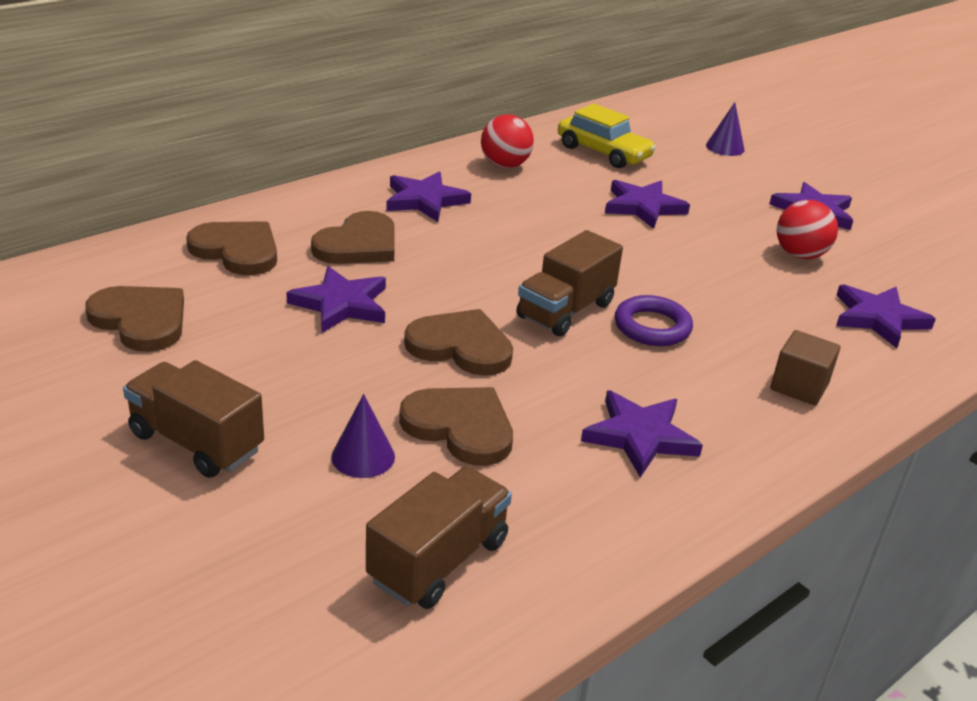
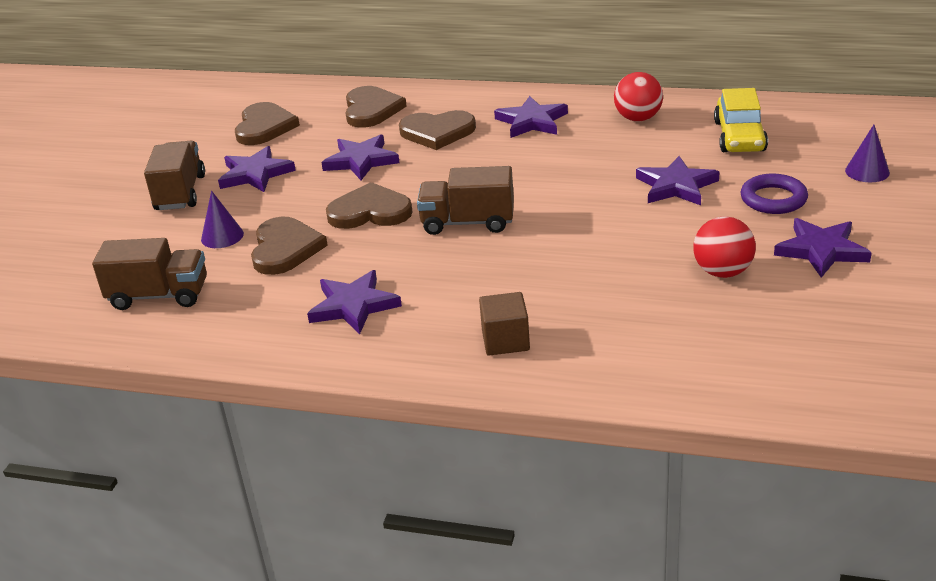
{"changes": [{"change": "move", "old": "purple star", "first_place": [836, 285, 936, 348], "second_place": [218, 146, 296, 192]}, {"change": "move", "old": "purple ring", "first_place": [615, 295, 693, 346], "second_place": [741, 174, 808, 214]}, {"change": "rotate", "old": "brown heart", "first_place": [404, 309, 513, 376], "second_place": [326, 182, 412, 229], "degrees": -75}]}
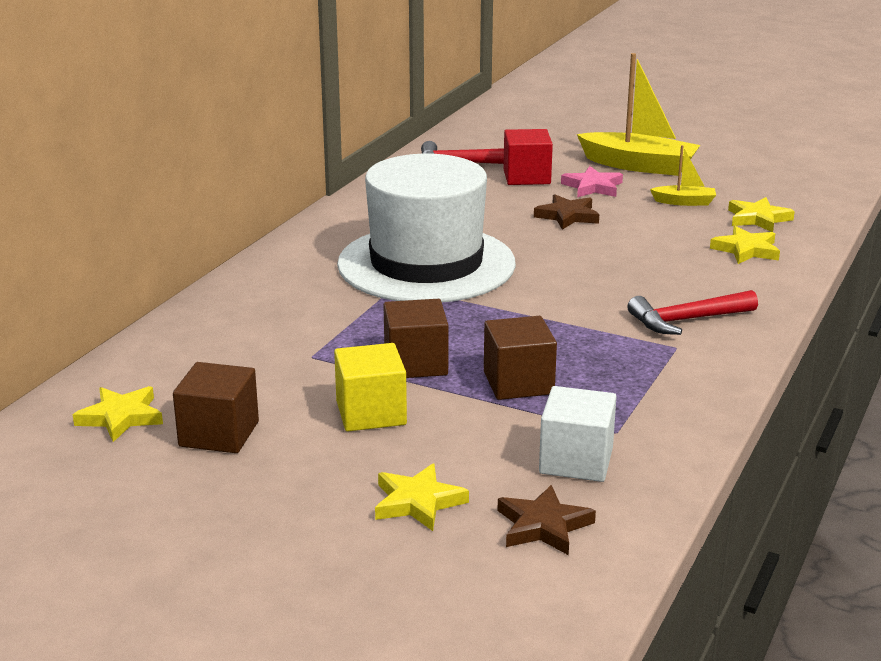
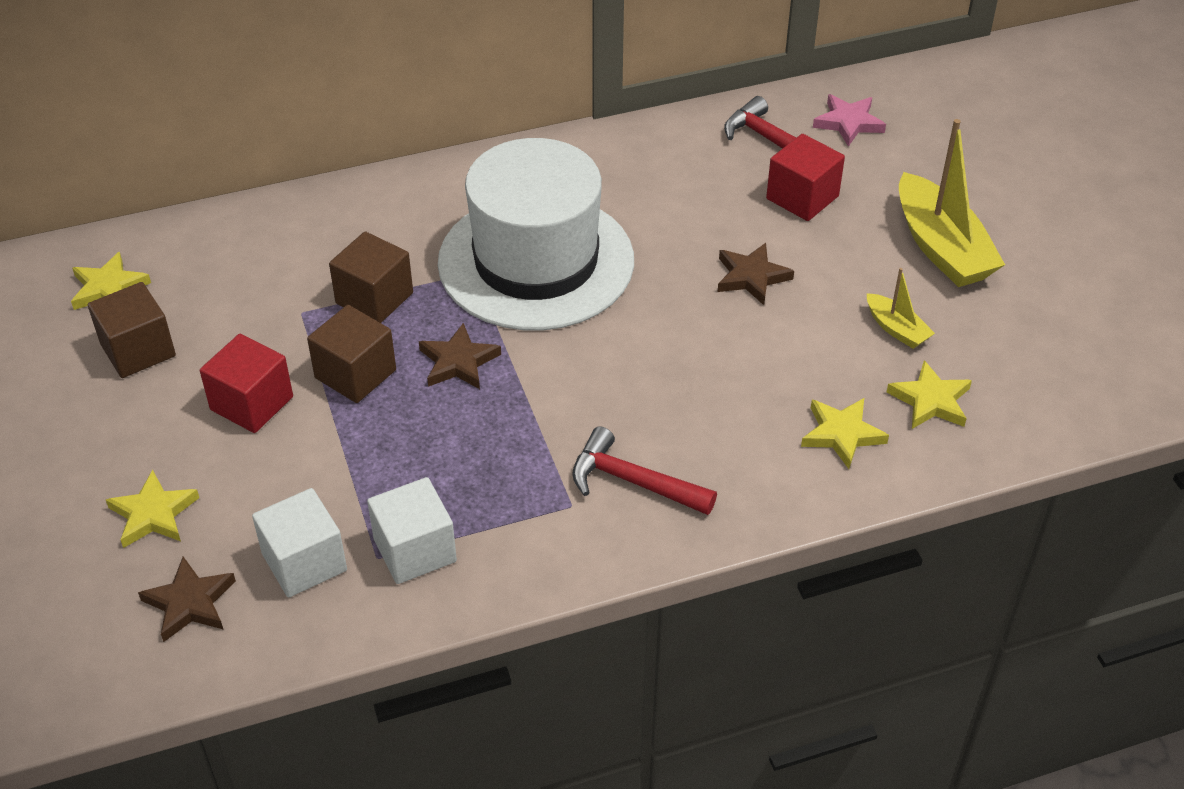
{"changes": [{"change": "move", "old": "pink star", "first_place": [561, 166, 623, 197], "second_place": [813, 94, 886, 147]}, {"change": "move", "old": "brown cube", "first_place": [484, 316, 557, 400], "second_place": [329, 232, 413, 323]}, {"change": "recolor", "old": "yellow cube", "new": "red cube", "first_place": [334, 343, 407, 431], "second_place": [200, 334, 293, 433]}, {"change": "insert", "new": "brown star", "second_place": [419, 323, 501, 389]}, {"change": "insert", "new": "white cube", "second_place": [367, 477, 457, 584]}]}
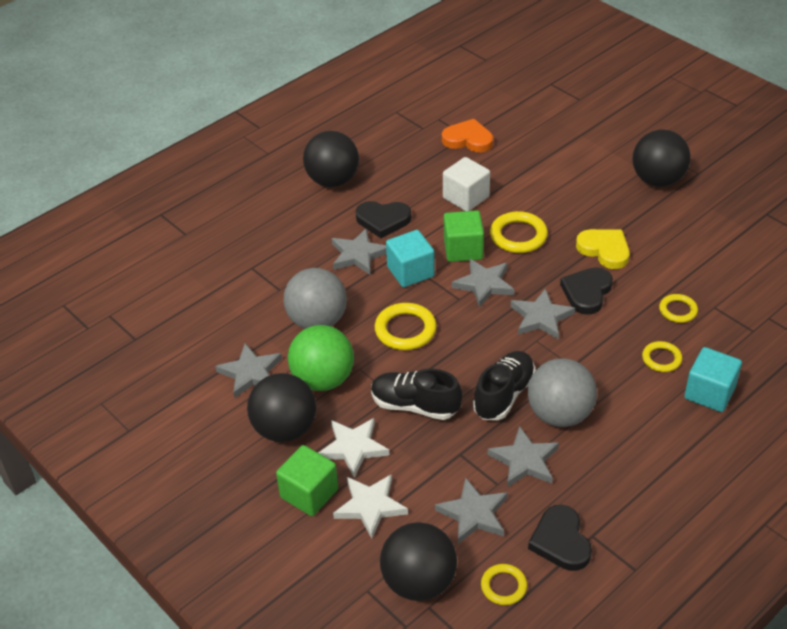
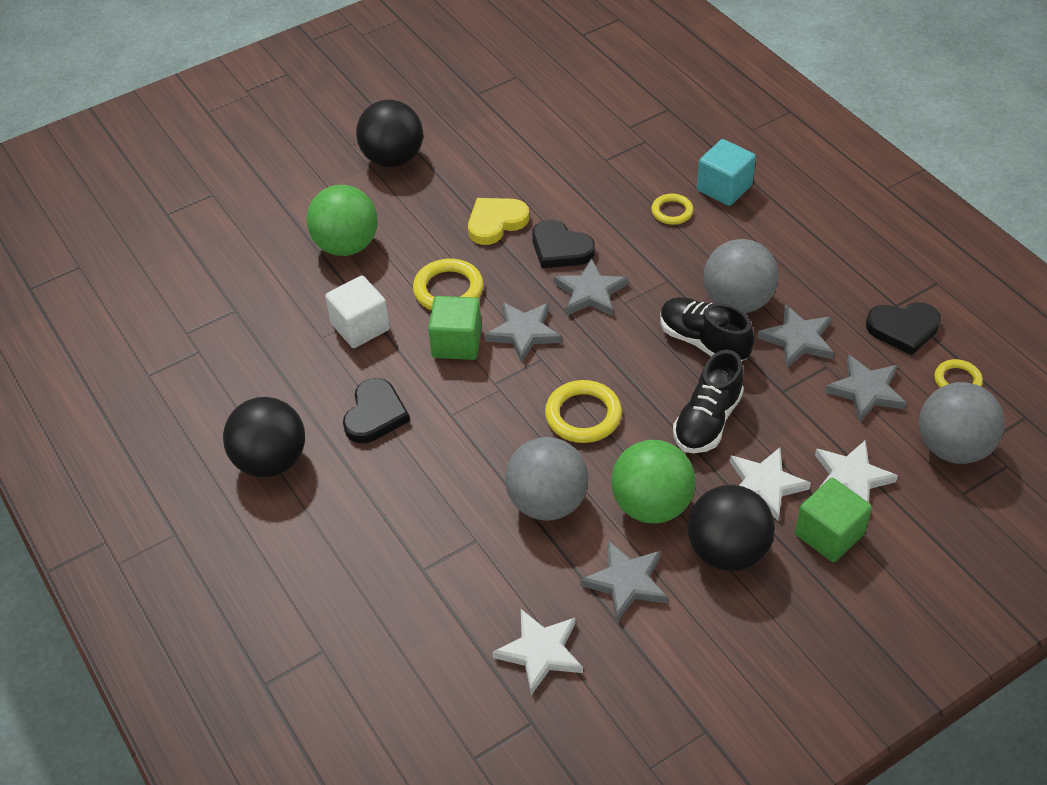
{"changes": [{"change": "delete", "old": "orange heart", "first_place": [442, 119, 493, 152]}, {"change": "delete", "old": "grey star", "first_place": [332, 229, 386, 275]}, {"change": "delete", "old": "turquoise cube", "first_place": [386, 230, 435, 287]}, {"change": "delete", "old": "yellow ring", "first_place": [659, 294, 698, 323]}, {"change": "recolor", "old": "black ball", "new": "grey ball", "first_place": [380, 522, 457, 601], "second_place": [919, 382, 1005, 464]}, {"change": "insert", "new": "green ball", "second_place": [306, 185, 378, 256]}, {"change": "insert", "new": "white star", "second_place": [492, 609, 583, 695]}]}
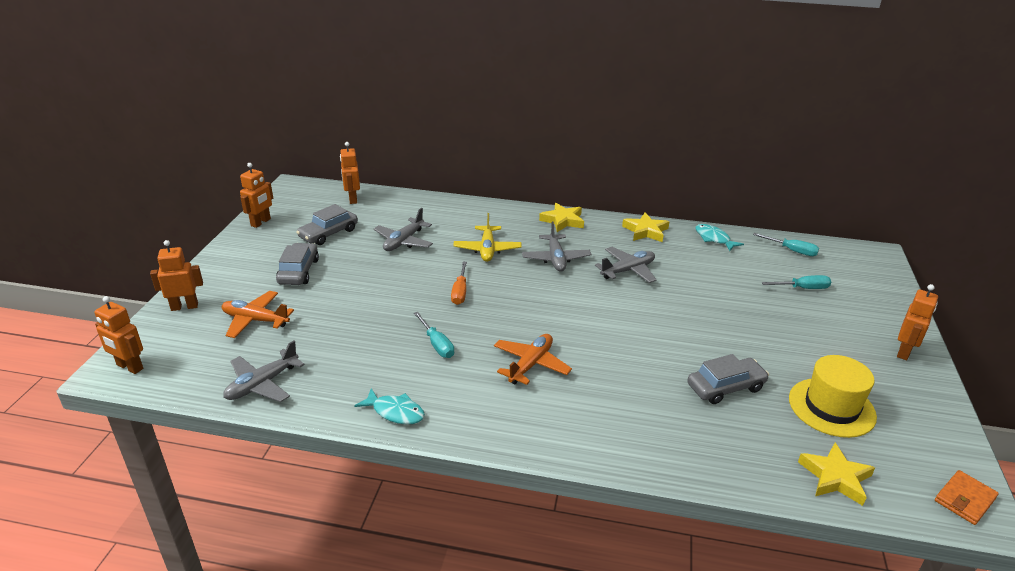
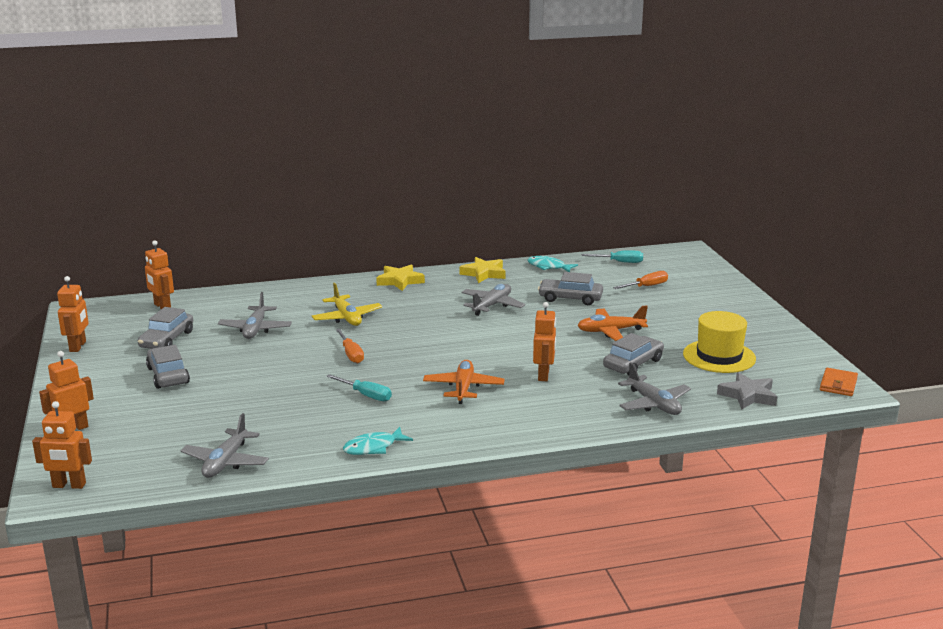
{"changes": [{"change": "move", "old": "grey plane", "first_place": [522, 221, 591, 272], "second_place": [618, 362, 691, 415]}, {"change": "recolor", "old": "turquoise screwdriver", "new": "orange screwdriver", "first_place": [762, 275, 831, 289], "second_place": [613, 271, 668, 289]}, {"change": "move", "old": "orange robot", "first_place": [897, 284, 938, 360], "second_place": [533, 302, 556, 381]}, {"change": "move", "old": "orange plane", "first_place": [222, 291, 294, 338], "second_place": [577, 305, 648, 341]}, {"change": "rotate", "old": "turquoise fish", "first_place": [355, 389, 425, 424], "second_place": [343, 427, 413, 455], "degrees": 150}, {"change": "recolor", "old": "yellow star", "new": "grey star", "first_place": [798, 443, 875, 506], "second_place": [717, 372, 777, 410]}, {"change": "insert", "new": "grey car", "second_place": [538, 272, 603, 305]}]}
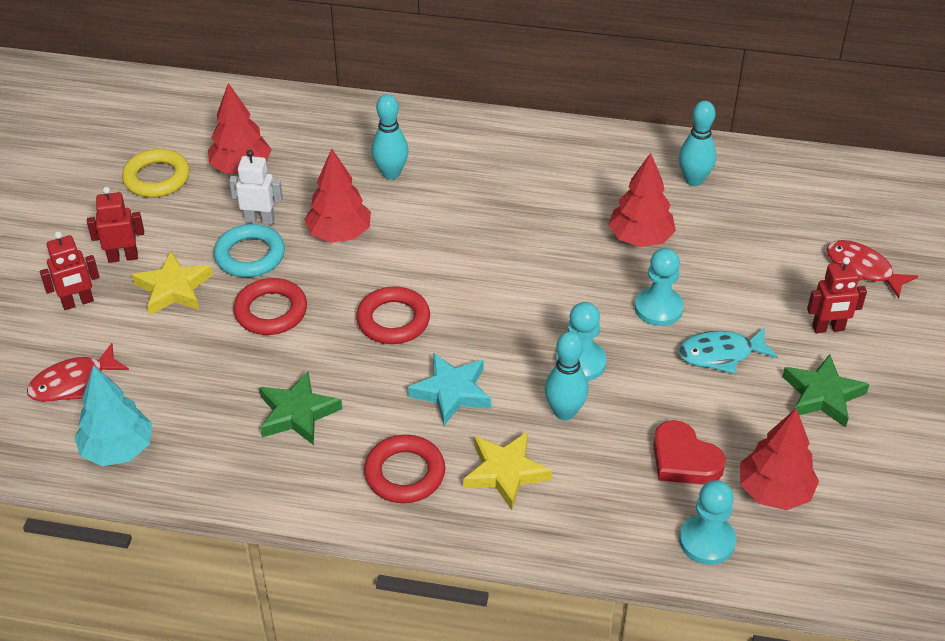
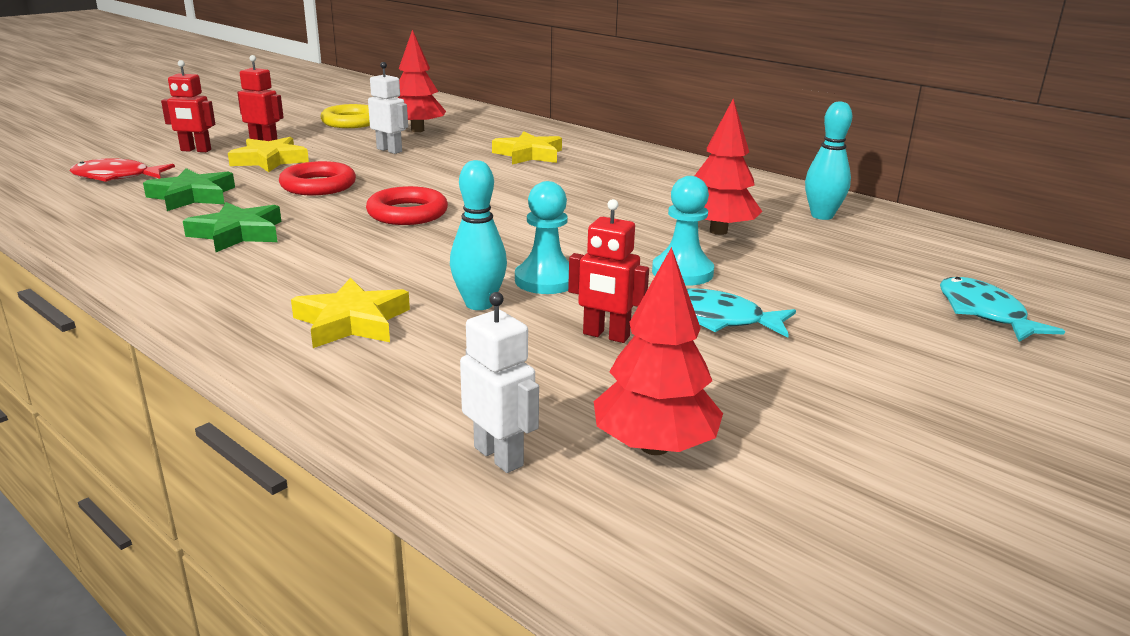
{"changes": [{"change": "replace", "old": "turquoise bowling pin", "new": "yellow star", "first_place": [371, 94, 408, 179], "second_place": [492, 131, 562, 165]}, {"change": "delete", "old": "red tree", "first_place": [304, 149, 371, 242]}, {"change": "delete", "old": "turquoise ring", "first_place": [214, 224, 285, 277]}, {"change": "recolor", "old": "red fish", "new": "turquoise fish", "first_place": [827, 240, 918, 299], "second_place": [940, 277, 1065, 342]}, {"change": "move", "old": "red robot", "first_place": [807, 257, 867, 333], "second_place": [568, 199, 649, 343]}, {"change": "delete", "old": "turquoise star", "first_place": [408, 353, 491, 425]}, {"change": "move", "old": "green star", "first_place": [782, 354, 869, 428], "second_place": [143, 168, 235, 211]}, {"change": "delete", "old": "turquoise tree", "first_place": [75, 365, 152, 466]}, {"change": "delete", "old": "red heart", "first_place": [653, 420, 726, 485]}, {"change": "delete", "old": "red ring", "first_place": [364, 435, 445, 503]}, {"change": "replace", "old": "turquoise pawn", "new": "white robot", "first_place": [679, 480, 736, 565], "second_place": [460, 292, 539, 473]}]}
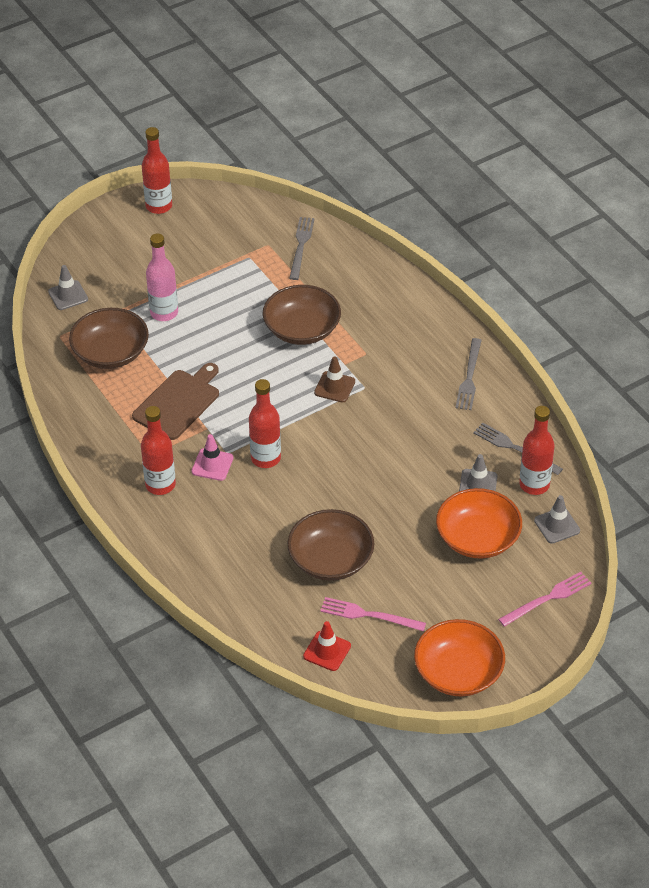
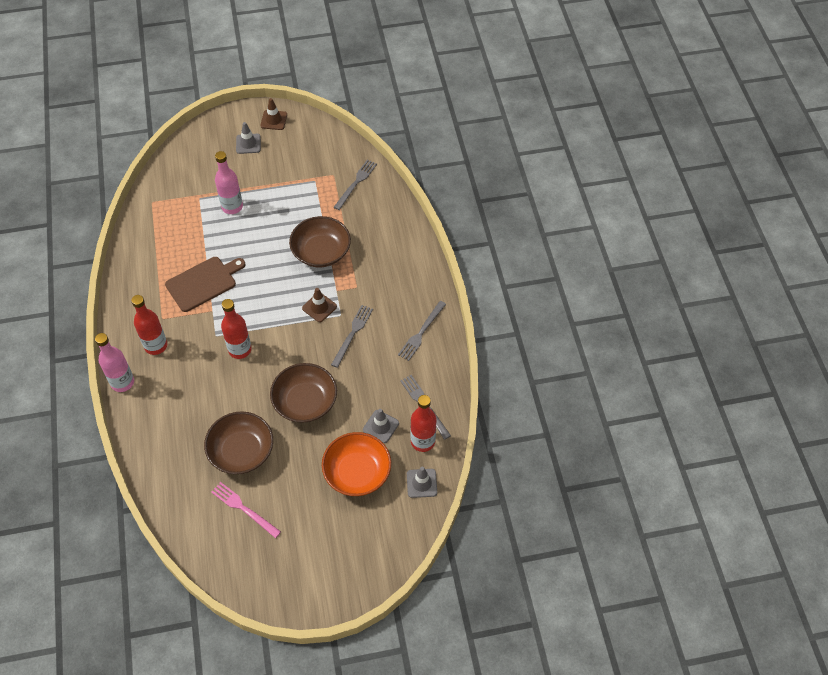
{"changes": [{"change": "replace", "old": "red bottle", "new": "brown traffic cone", "first_place": [142, 127, 172, 214], "second_place": [260, 98, 287, 130]}, {"change": "move", "old": "grey traffic cone", "first_place": [48, 265, 88, 310], "second_place": [236, 122, 261, 154]}, {"change": "move", "old": "brown bowl", "first_place": [69, 308, 149, 369], "second_place": [270, 363, 337, 423]}, {"change": "delete", "old": "pink traffic cone", "first_place": [192, 434, 234, 481]}, {"change": "delete", "old": "pink fork", "first_place": [498, 572, 591, 627]}, {"change": "delete", "old": "orange bowl", "first_place": [414, 619, 505, 696]}, {"change": "delete", "old": "red traffic cone", "first_place": [303, 621, 351, 671]}, {"change": "insert", "new": "grey fork", "second_place": [331, 305, 373, 368]}, {"change": "insert", "new": "pink bottle", "second_place": [95, 333, 134, 392]}]}
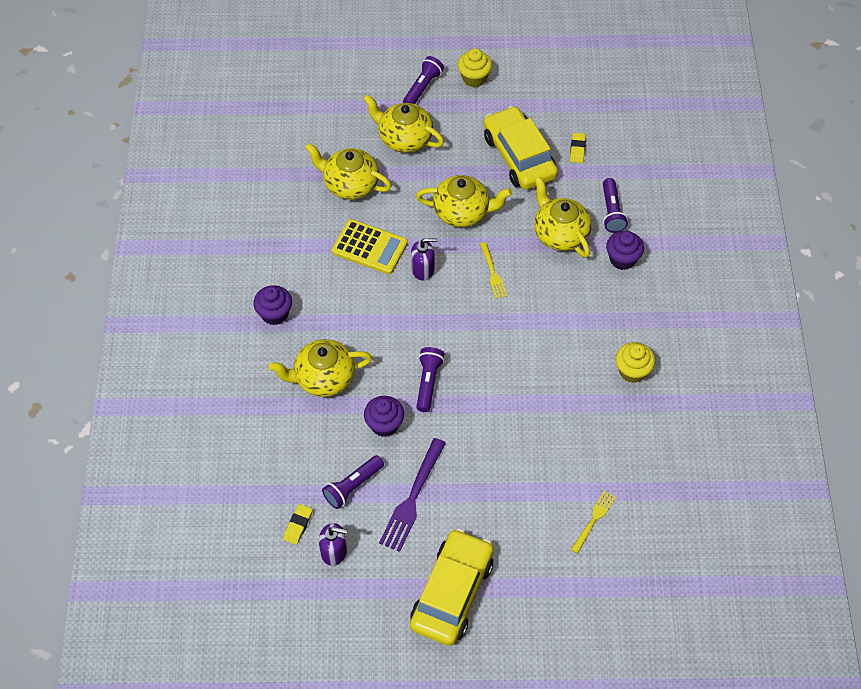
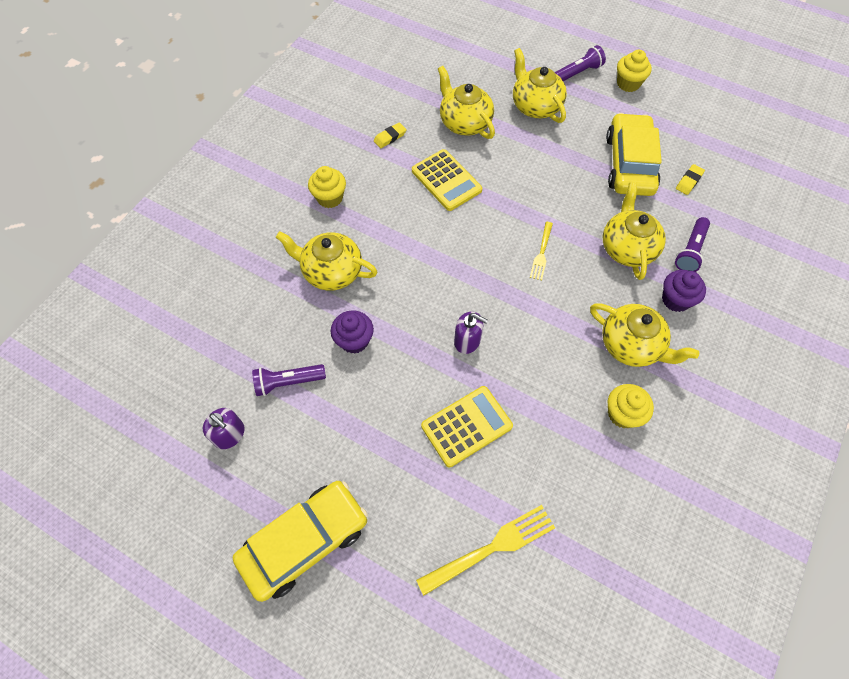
{"changes": [{"change": "move", "old": "yellow teapot", "first_place": [416, 175, 512, 227], "second_place": [590, 303, 699, 367]}, {"change": "move", "old": "purple soap dispenser", "first_place": [411, 238, 438, 281], "second_place": [454, 312, 488, 354]}, {"change": "recolor", "old": "purple cupcake", "new": "yellow cupcake", "first_place": [253, 285, 292, 325], "second_place": [308, 166, 346, 208]}, {"change": "delete", "old": "purple flashlight", "first_place": [416, 347, 444, 412]}, {"change": "delete", "old": "purple fork", "first_place": [379, 438, 446, 552]}, {"change": "resize", "old": "yellow fork", "first_place": [571, 490, 616, 554], "second_place": [416, 505, 555, 596], "factor": 1.71}, {"change": "move", "old": "yellow eraser", "first_place": [283, 504, 313, 545], "second_place": [374, 122, 407, 148]}, {"change": "insert", "new": "yellow calculator", "second_place": [421, 386, 513, 467]}]}
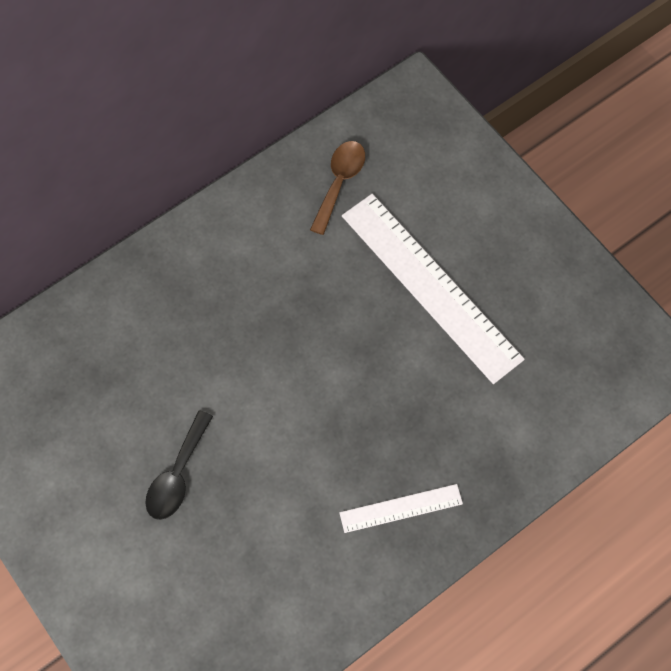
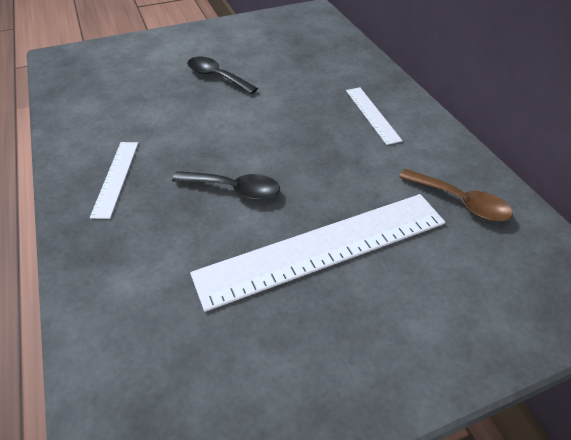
{"changes": [{"change": "insert", "new": "white ruler", "second_place": [346, 87, 402, 145]}, {"change": "insert", "new": "black spoon", "second_place": [172, 171, 280, 200]}]}
